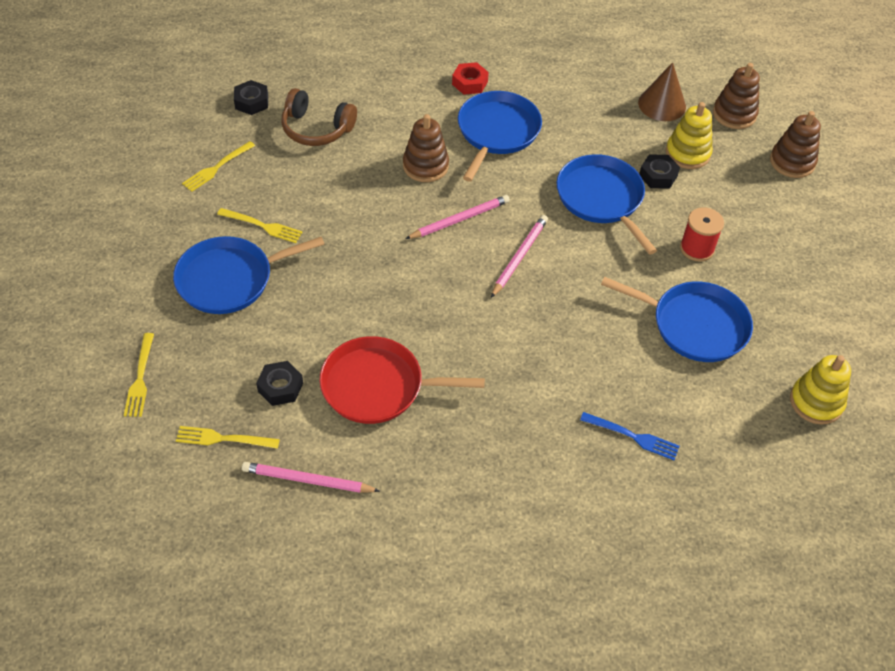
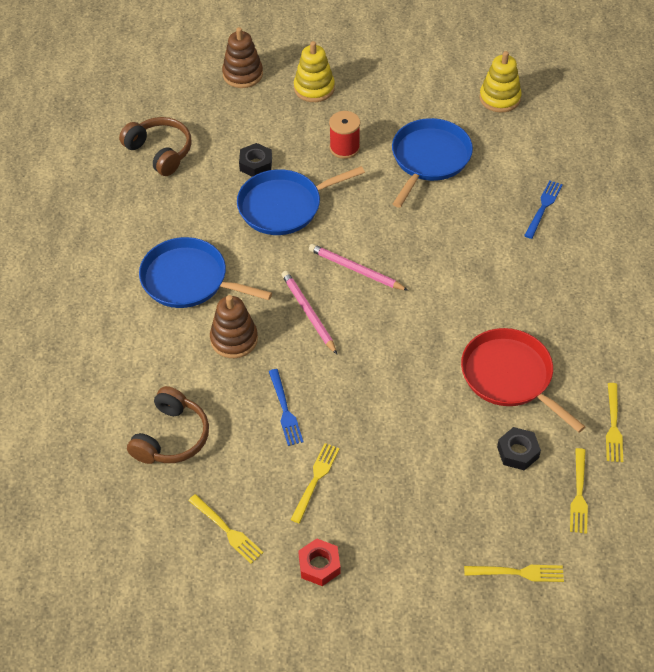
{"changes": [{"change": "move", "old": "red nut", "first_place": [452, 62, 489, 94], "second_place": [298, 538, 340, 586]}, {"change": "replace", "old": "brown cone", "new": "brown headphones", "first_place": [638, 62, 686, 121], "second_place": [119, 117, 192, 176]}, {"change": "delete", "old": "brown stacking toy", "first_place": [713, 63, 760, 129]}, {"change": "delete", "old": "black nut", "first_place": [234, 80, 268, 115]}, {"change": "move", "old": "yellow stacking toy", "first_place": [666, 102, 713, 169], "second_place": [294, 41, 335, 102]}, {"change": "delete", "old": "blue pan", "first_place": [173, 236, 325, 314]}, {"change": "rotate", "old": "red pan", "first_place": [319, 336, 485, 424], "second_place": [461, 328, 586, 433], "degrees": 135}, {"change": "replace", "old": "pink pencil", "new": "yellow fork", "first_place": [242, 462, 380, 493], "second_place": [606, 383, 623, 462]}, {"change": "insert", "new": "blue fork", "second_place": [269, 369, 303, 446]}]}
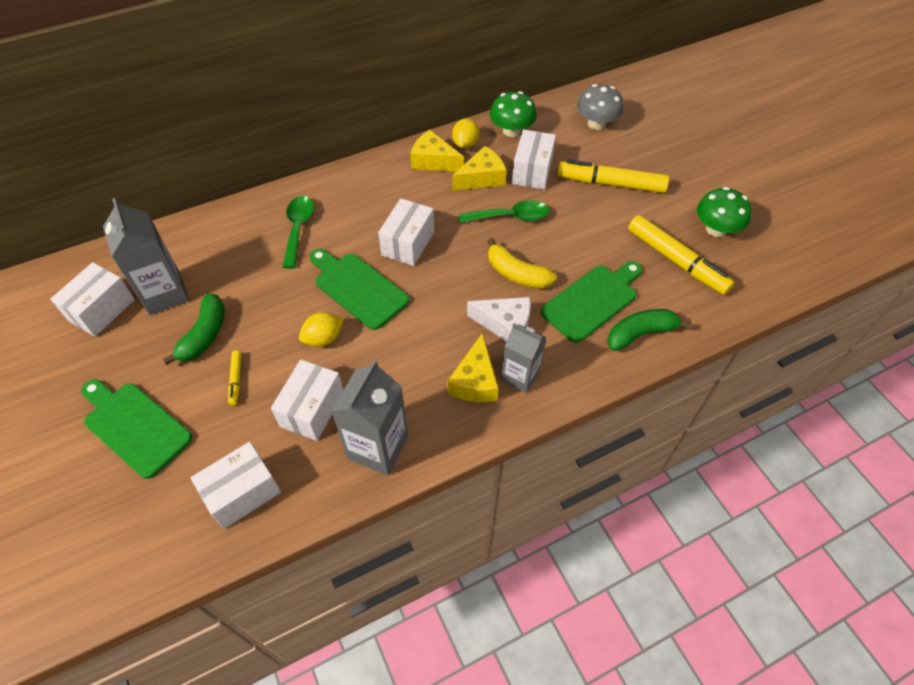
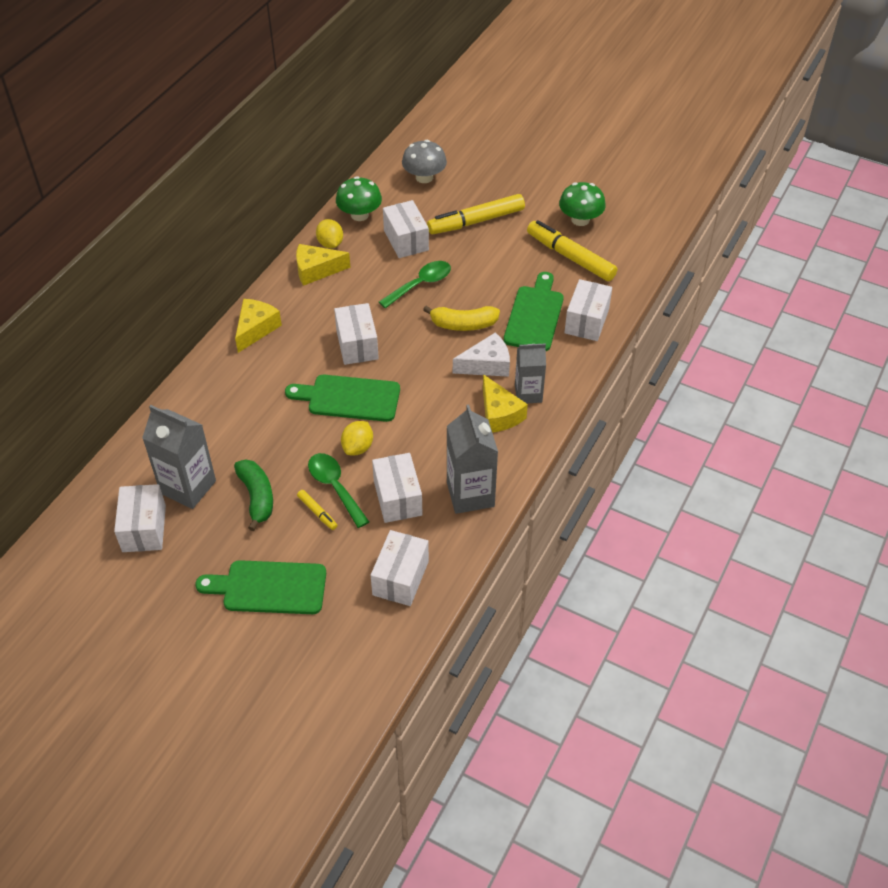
{"changes": [{"change": "move", "old": "yellow cheese", "first_place": [452, 146, 507, 191], "second_place": [235, 299, 282, 353]}, {"change": "move", "old": "green spoon", "first_place": [283, 196, 314, 269], "second_place": [308, 453, 369, 528]}, {"change": "rotate", "old": "yellow marker", "first_place": [628, 215, 734, 295], "second_place": [527, 220, 617, 281], "degrees": -150}, {"change": "replace", "old": "green banana", "new": "white box", "first_place": [607, 309, 692, 351], "second_place": [564, 279, 612, 341]}]}
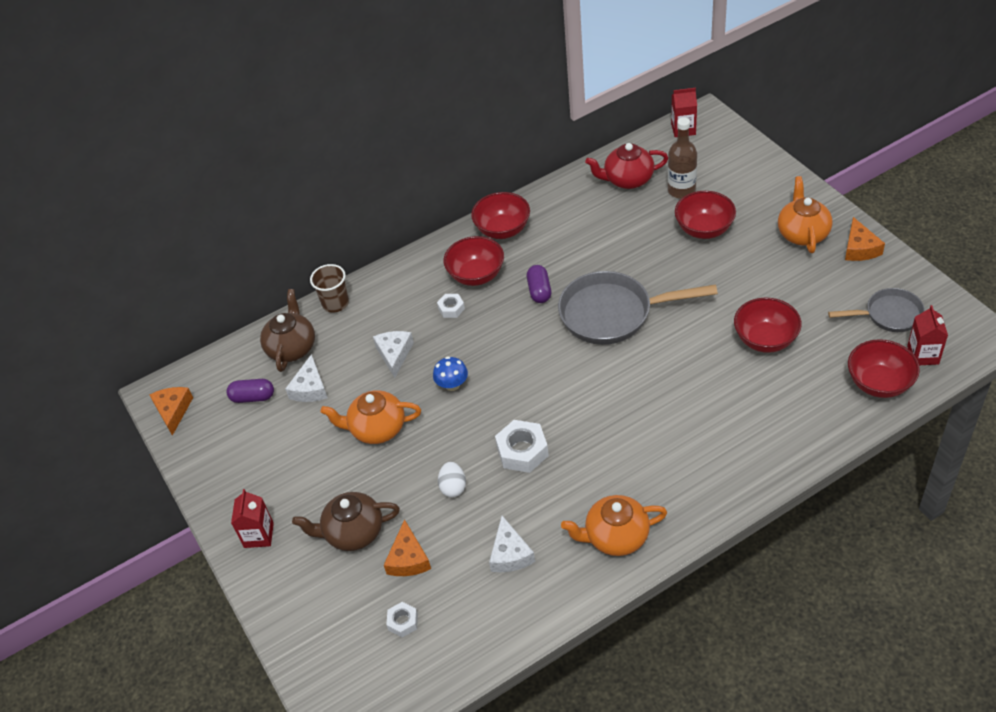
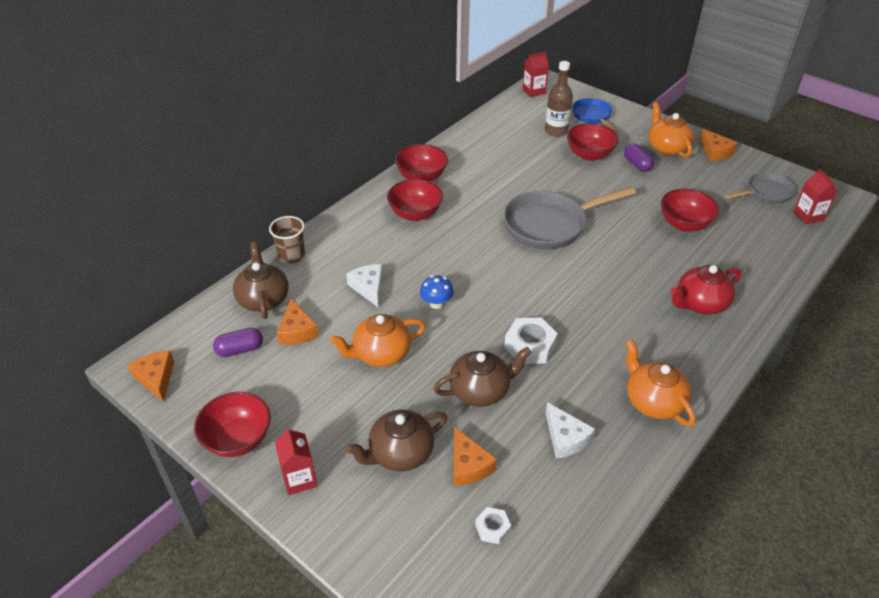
{"changes": [{"change": "move", "old": "red teapot", "first_place": [585, 143, 668, 189], "second_place": [671, 265, 741, 315]}, {"change": "move", "old": "purple capsule", "first_place": [527, 265, 551, 303], "second_place": [624, 143, 654, 172]}, {"change": "delete", "old": "white nut", "first_place": [437, 294, 465, 318]}, {"change": "move", "old": "red bowl", "first_place": [848, 339, 920, 398], "second_place": [194, 392, 271, 457]}, {"change": "recolor", "old": "white cheese", "new": "orange cheese", "first_place": [285, 354, 328, 402], "second_place": [277, 299, 319, 345]}, {"change": "replace", "old": "white egg", "new": "brown teapot", "first_place": [438, 462, 466, 497], "second_place": [434, 347, 531, 407]}, {"change": "rotate", "old": "orange teapot", "first_place": [561, 495, 667, 556], "second_place": [626, 339, 696, 426], "degrees": 90}, {"change": "insert", "new": "blue pan", "second_place": [572, 98, 619, 133]}]}
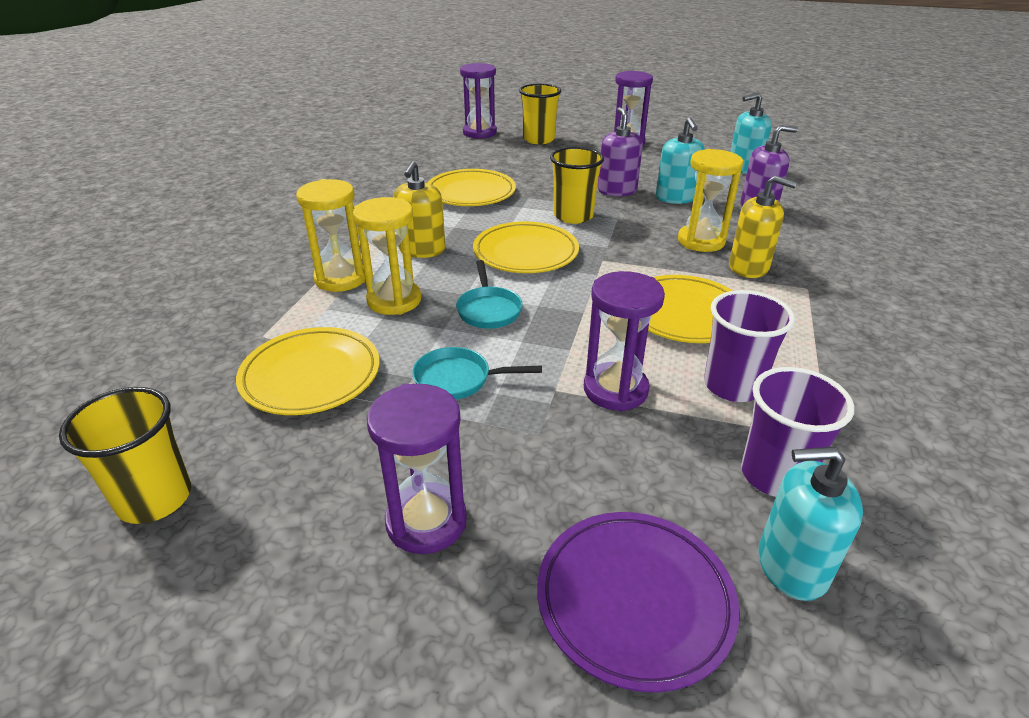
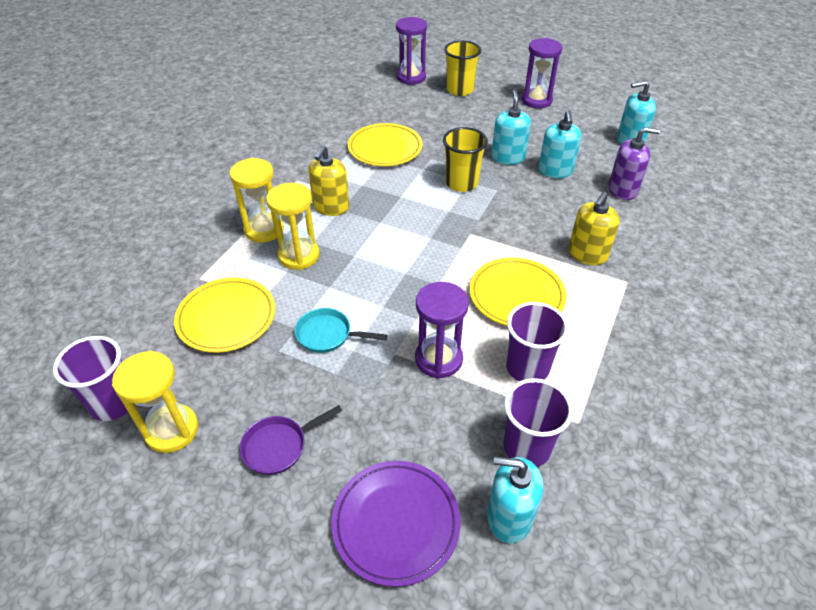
{"changes": [{"change": "recolor", "old": "purple soap dispenser", "new": "turquoise soap dispenser", "first_place": [598, 107, 643, 196], "second_place": [491, 90, 531, 165]}, {"change": "move", "old": "yellow hourglass", "first_place": [678, 149, 743, 252], "second_place": [112, 350, 199, 453]}, {"change": "rotate", "old": "yellow soap dispenser", "first_place": [729, 175, 797, 278], "second_place": [569, 192, 620, 265], "degrees": 90}, {"change": "delete", "old": "yellow plate", "first_place": [473, 222, 579, 273]}, {"change": "delete", "old": "turquoise pan", "first_place": [456, 260, 523, 329]}, {"change": "replace", "old": "purple hourglass", "new": "purple pan", "first_place": [367, 384, 467, 554], "second_place": [240, 405, 342, 475]}, {"change": "recolor", "old": "yellow cup", "new": "purple cup", "first_place": [59, 387, 191, 524], "second_place": [53, 336, 128, 421]}]}
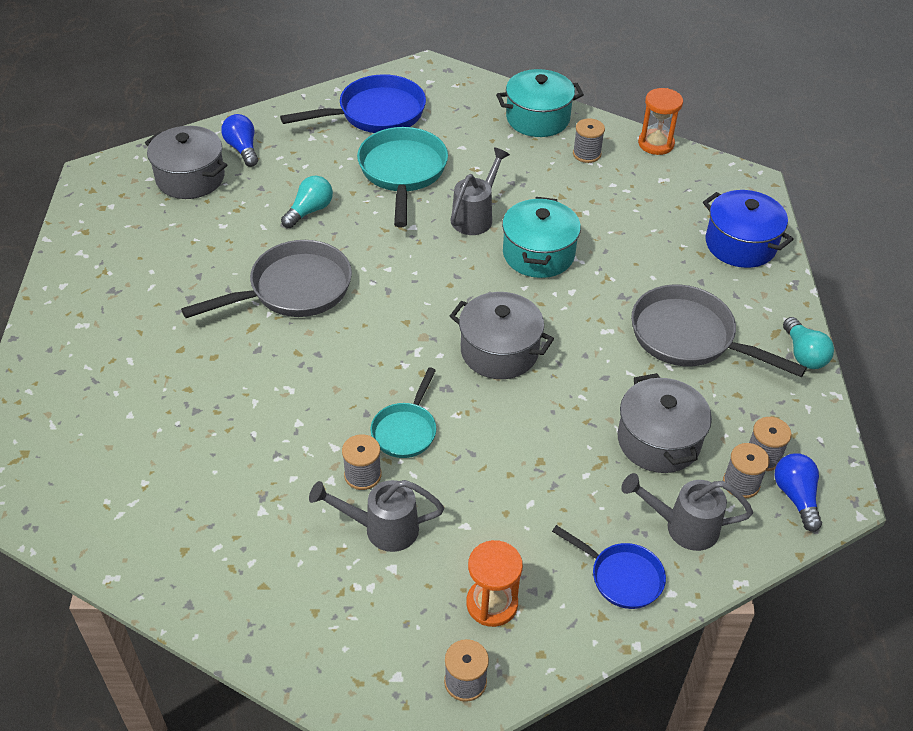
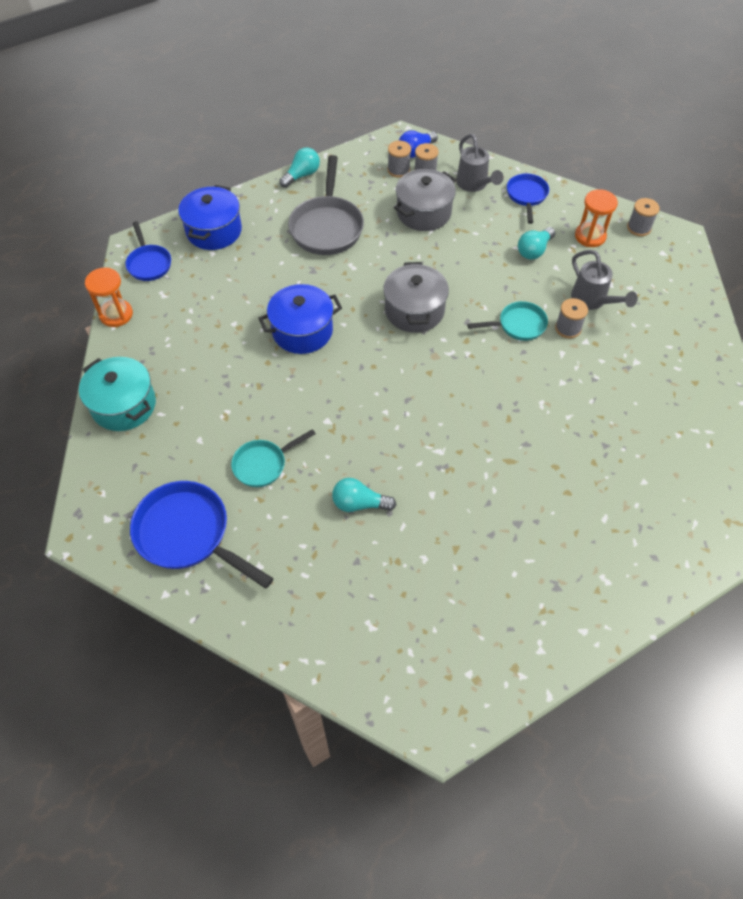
{"changes": [{"change": "delete", "old": "blue light bulb", "first_place": [221, 114, 258, 167]}, {"change": "delete", "old": "grey spool", "first_place": [573, 118, 605, 163]}, {"change": "delete", "old": "grey pot", "first_place": [145, 126, 227, 199]}, {"change": "resize", "old": "turquoise pan", "first_place": [357, 127, 448, 227], "second_place": [231, 429, 316, 487], "factor": 0.58}, {"change": "delete", "old": "grey watering can", "first_place": [450, 147, 510, 235]}, {"change": "recolor", "old": "turquoise pot", "new": "blue pot", "first_place": [502, 197, 581, 278], "second_place": [259, 284, 342, 354]}, {"change": "delete", "old": "grey pan", "first_place": [181, 240, 352, 318]}, {"change": "insert", "new": "blue pan", "second_place": [125, 221, 171, 281]}, {"change": "insert", "new": "turquoise light bulb", "second_place": [518, 227, 555, 260]}]}
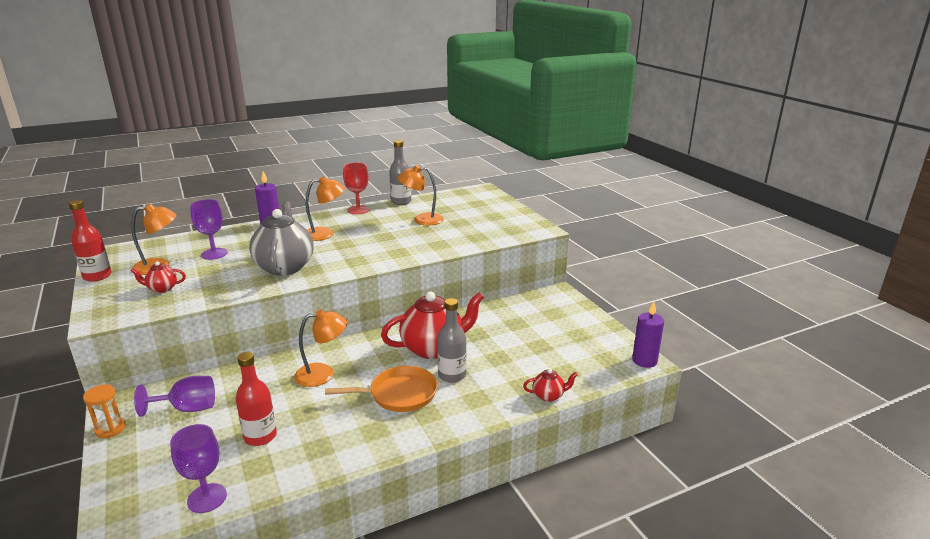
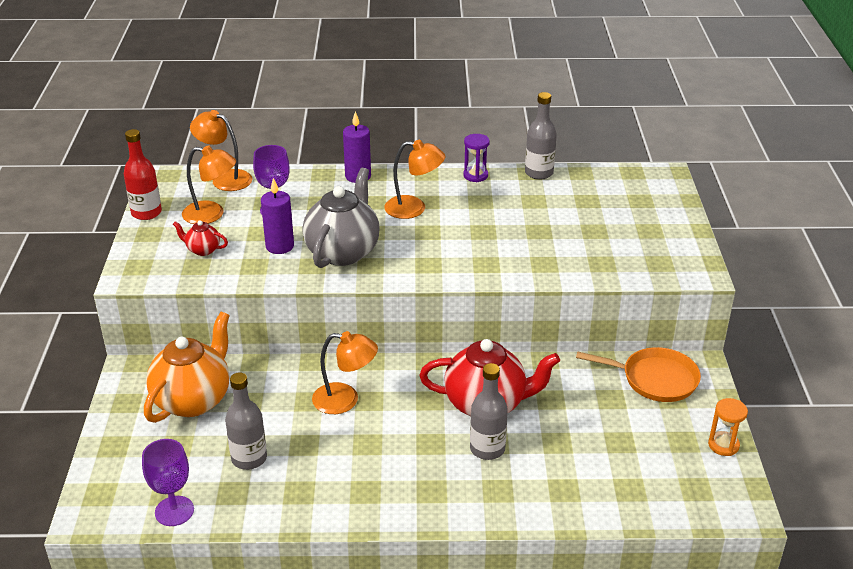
{"changes": [{"change": "replace", "old": "red goblet", "new": "purple hourglass", "first_place": [343, 163, 369, 214], "second_place": [463, 134, 490, 182]}, {"change": "move", "old": "orange lamp", "first_place": [398, 165, 444, 225], "second_place": [190, 110, 253, 191]}, {"change": "move", "old": "purple candle", "first_place": [632, 301, 664, 368], "second_place": [261, 178, 294, 254]}, {"change": "recolor", "old": "red bottle", "new": "grey bottle", "first_place": [236, 352, 277, 446], "second_place": [225, 372, 267, 470]}, {"change": "move", "old": "orange pan", "first_place": [325, 366, 438, 412], "second_place": [576, 347, 701, 402]}, {"change": "delete", "old": "red teapot", "first_place": [523, 369, 578, 402]}, {"change": "replace", "old": "purple goblet", "new": "orange teapot", "first_place": [134, 376, 215, 417], "second_place": [144, 312, 230, 423]}, {"change": "move", "old": "orange hourglass", "first_place": [83, 384, 125, 438], "second_place": [708, 398, 748, 456]}]}
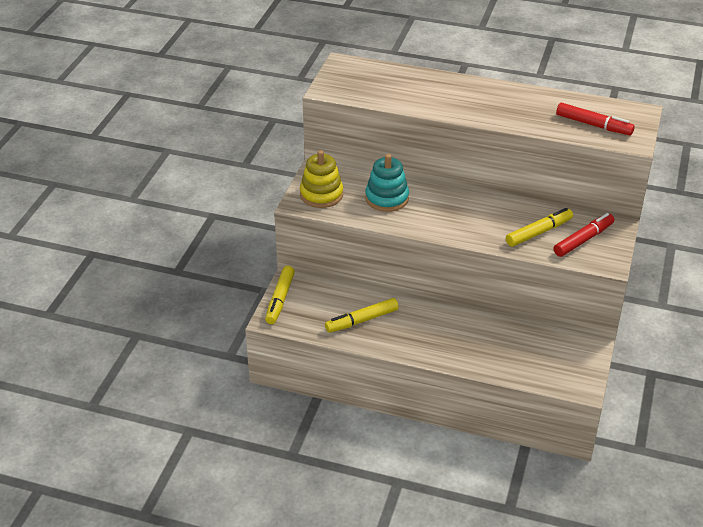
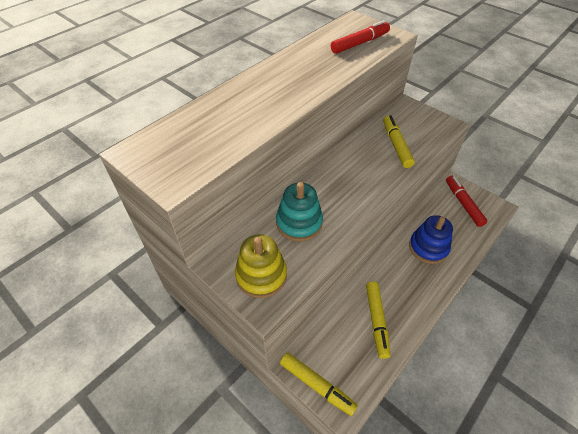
{"changes": [{"change": "move", "old": "red marker", "first_place": [554, 213, 614, 257], "second_place": [446, 176, 488, 227]}, {"change": "insert", "new": "blue stacking toy", "second_place": [409, 215, 453, 264]}]}
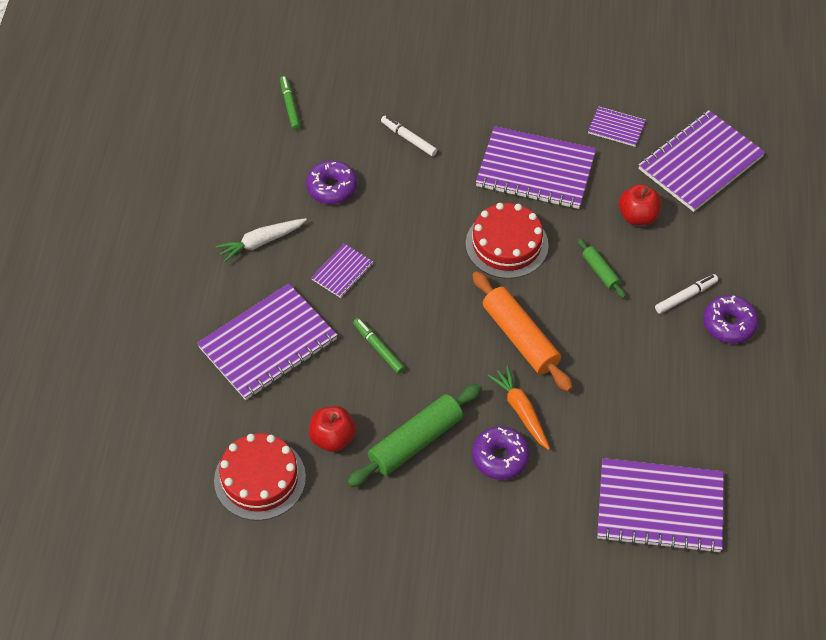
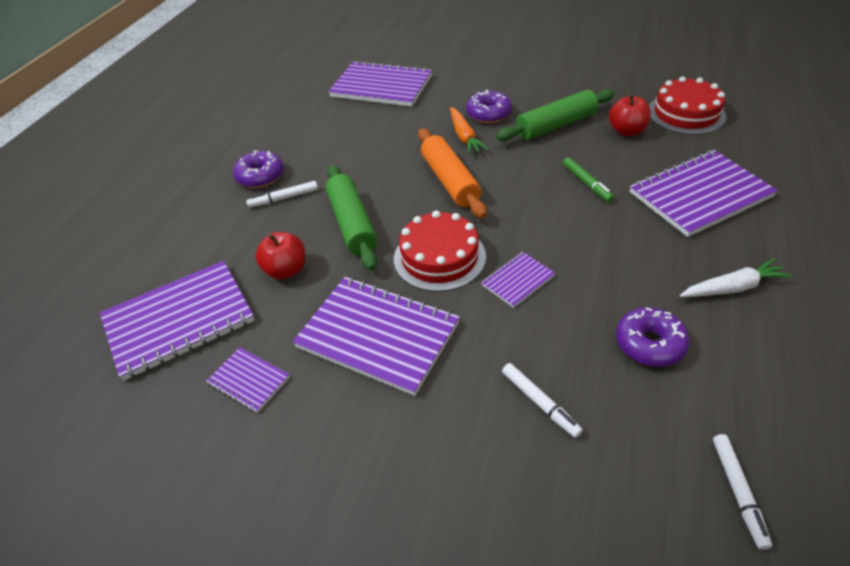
{"changes": [{"change": "recolor", "old": "green marker", "new": "white marker", "first_place": [280, 76, 301, 130], "second_place": [713, 434, 772, 550]}, {"change": "resize", "old": "green rolling pin", "first_place": [577, 238, 626, 298], "second_place": [326, 165, 377, 271], "factor": 1.95}, {"change": "move", "old": "purple notebook", "first_place": [311, 244, 373, 298], "second_place": [481, 252, 555, 308]}]}
